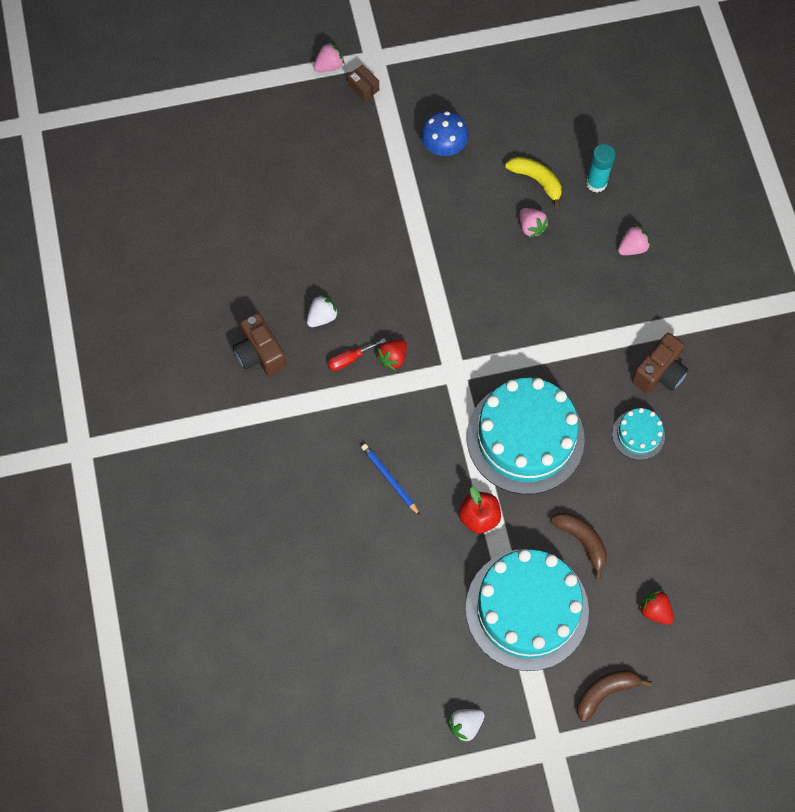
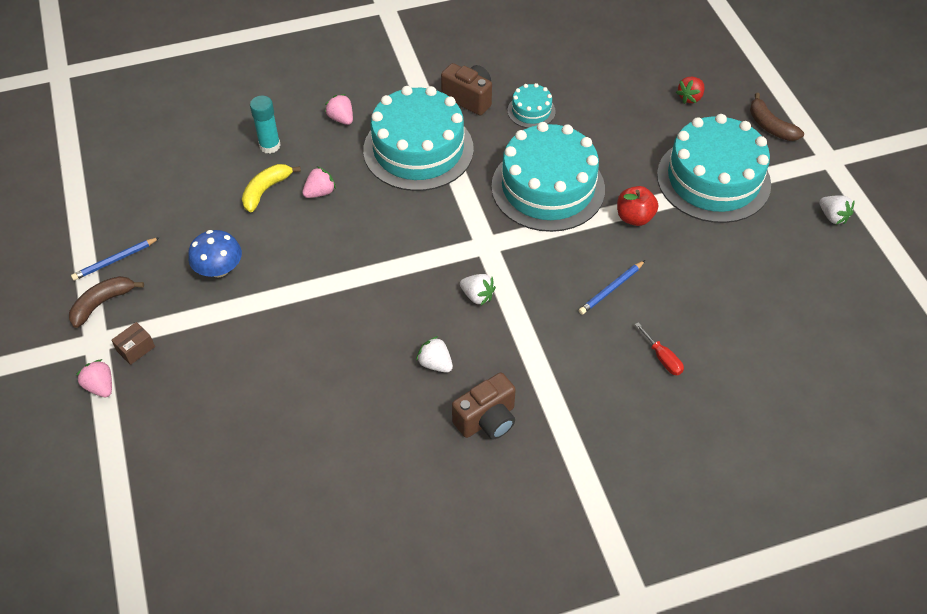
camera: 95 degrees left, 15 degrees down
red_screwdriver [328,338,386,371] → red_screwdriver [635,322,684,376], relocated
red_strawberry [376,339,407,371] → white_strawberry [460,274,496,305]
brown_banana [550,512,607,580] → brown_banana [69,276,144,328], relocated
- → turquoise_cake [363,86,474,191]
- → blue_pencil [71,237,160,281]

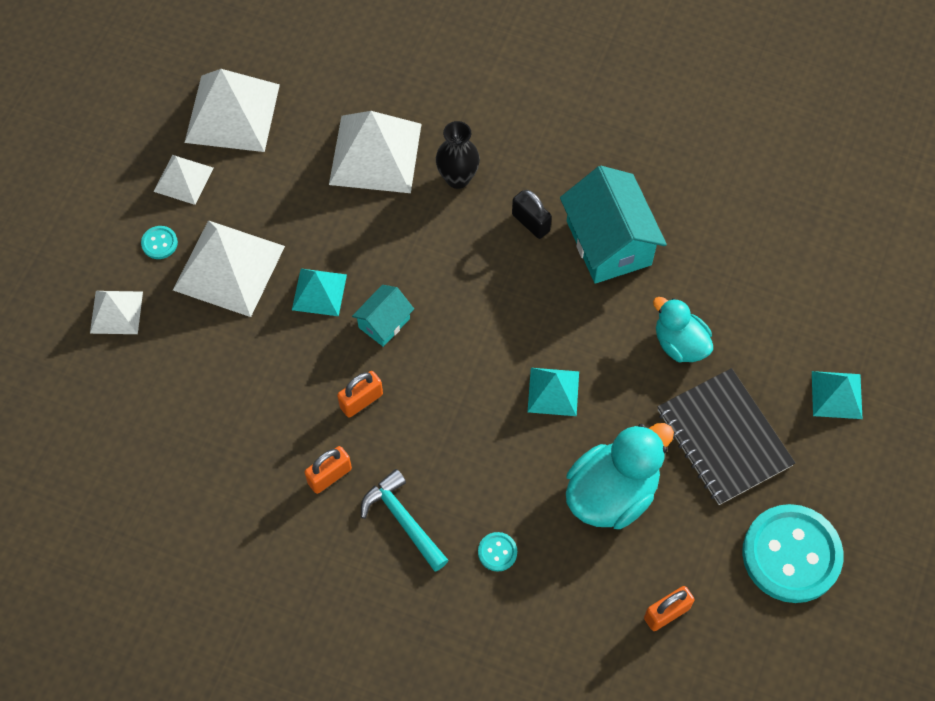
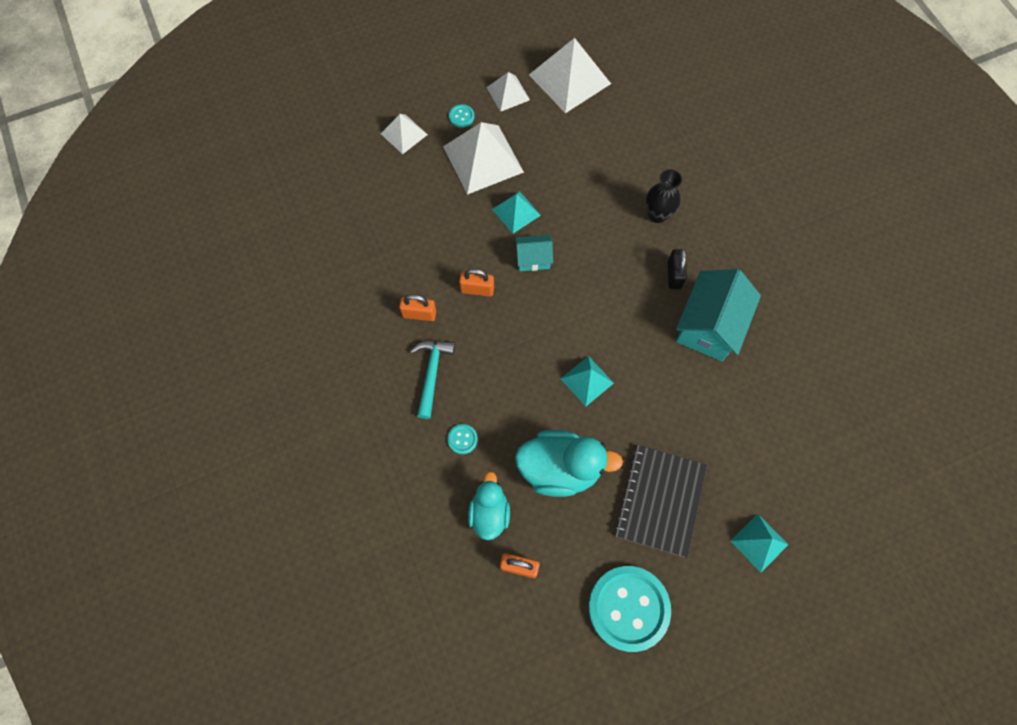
camera: 45 degrees right, 5 degrees up
white_pyramid [329,111,421,193] → -
turquoise_duck [653,297,713,362] → turquoise_duck [468,472,510,540], relocated

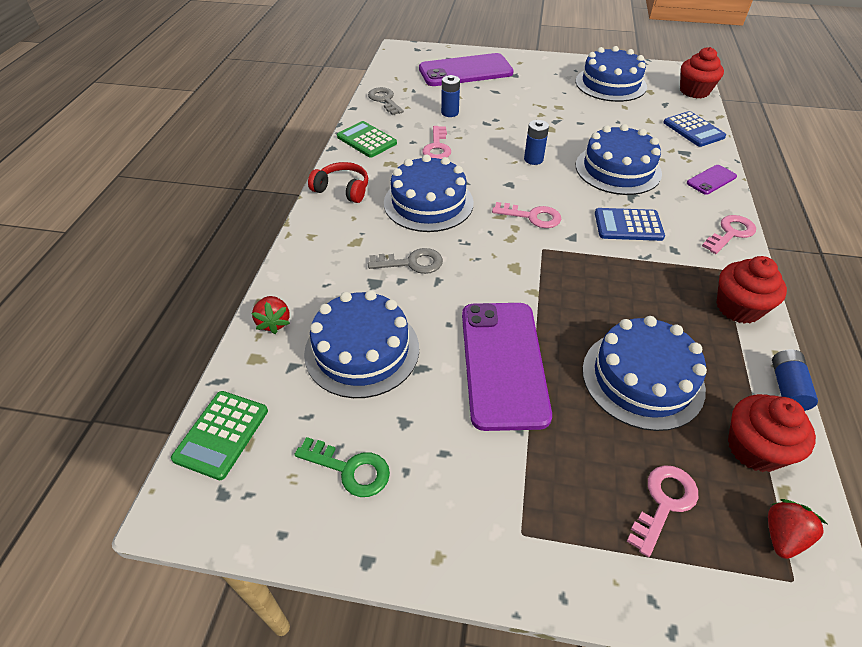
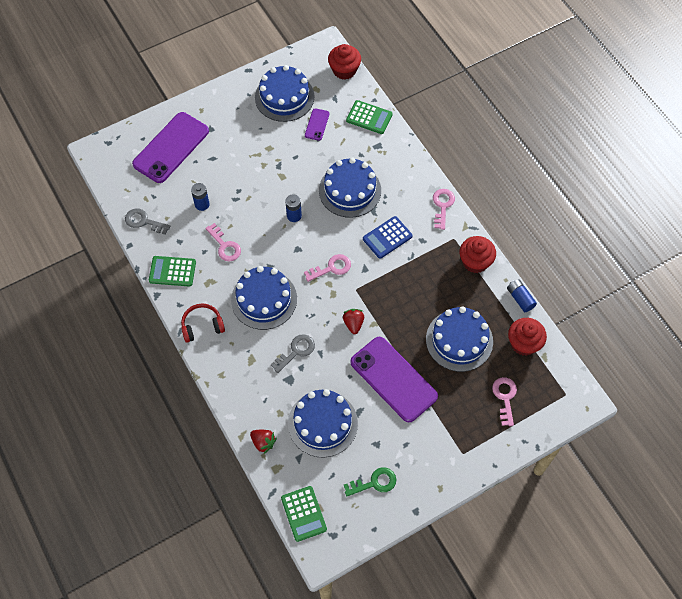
camera: 40 degrees left, 15 degrees up
blue_calculator [663,111,726,147] → green_calculator [346,100,393,134]
purple_phone [687,165,737,195] → purple_phone [305,108,330,141], relocated
red_strawberry [768,499,827,559] → red_strawberry [343,309,364,334], relocated

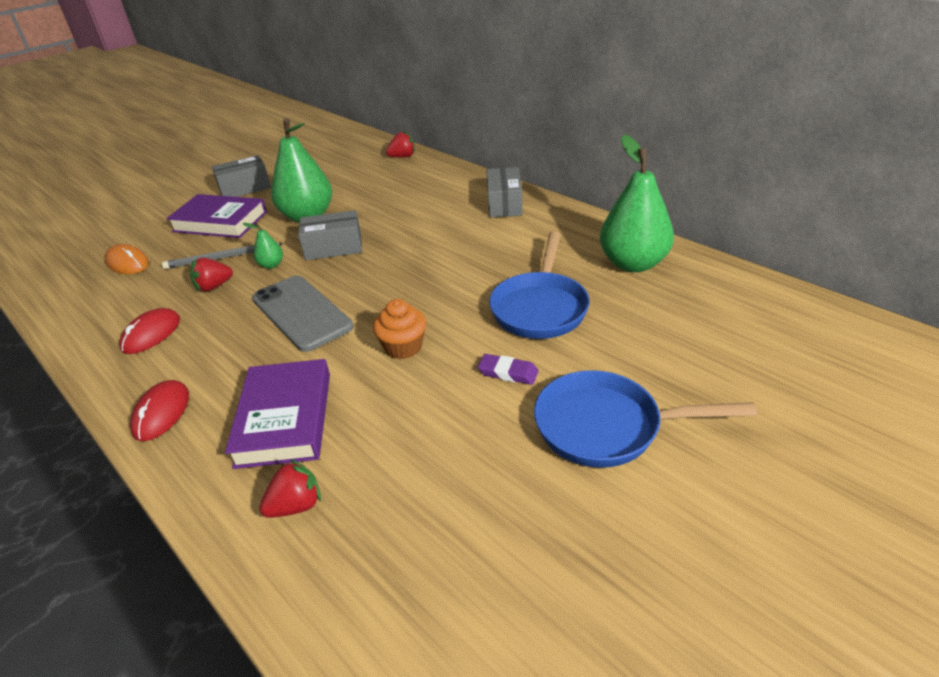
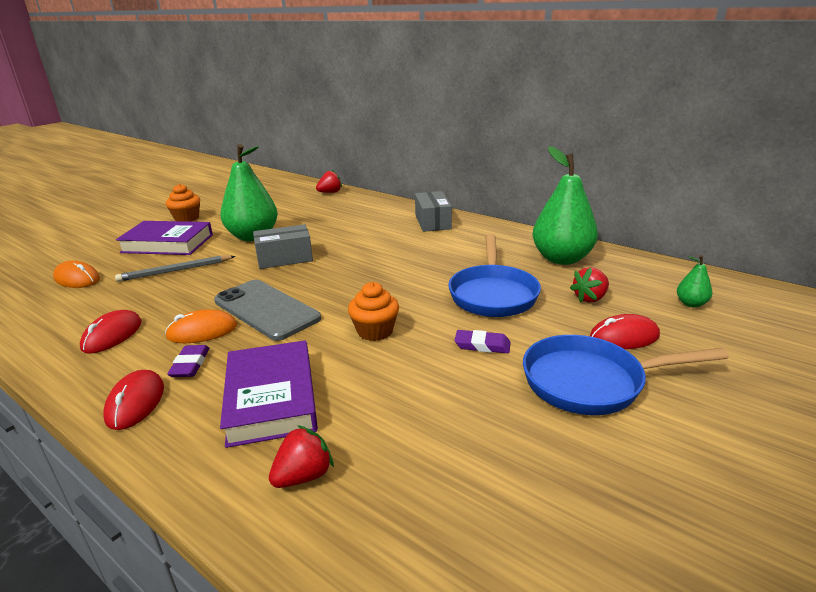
camera: 10 degrees left, 10 degrees down
grey_box [212,155,271,197] → orange_cupcake [166,184,200,222]
green_pear [243,222,283,269] → green_pear [677,255,712,308], relocated
red_strawberry [190,258,233,291] → red_strawberry [570,267,609,303], relocated
- → orange_mouse [165,309,237,343]
- → red_mouse [590,314,660,349]
- → purple_eraser [167,345,209,377]

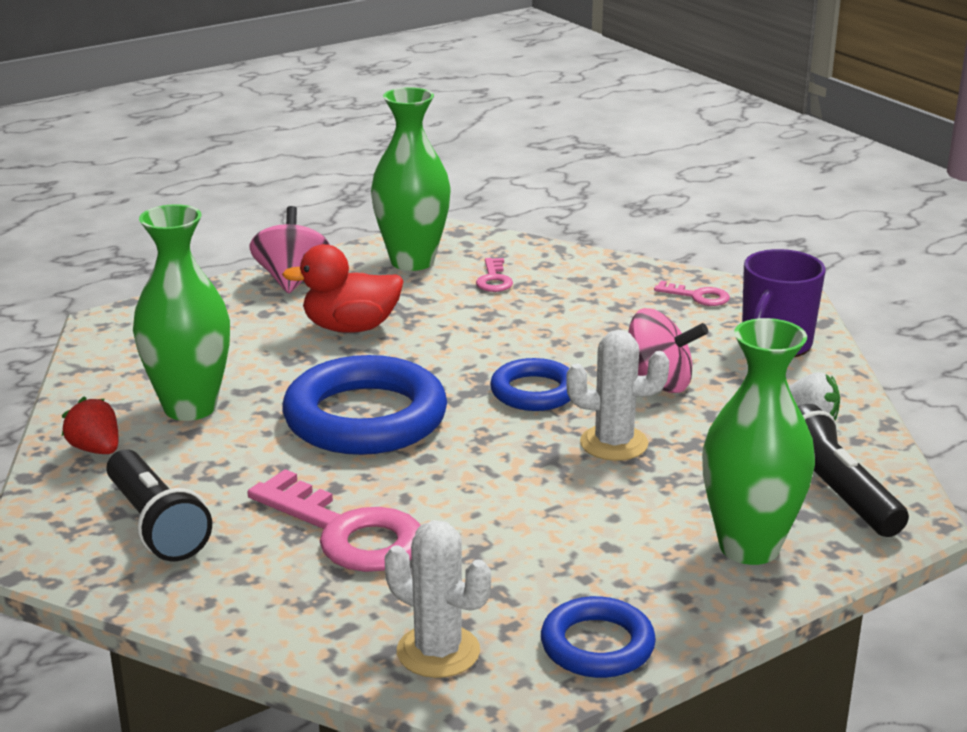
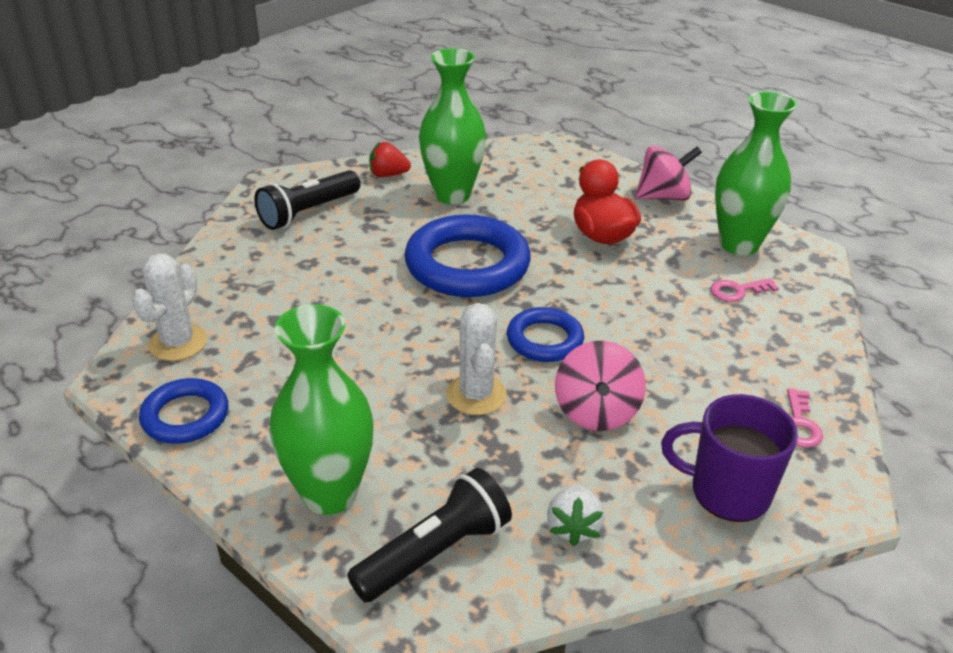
camera: 75 degrees right, 10 degrees up
red_strawberry [62,397,118,454] → red_strawberry [369,142,411,177], 120 degrees counterclockwise
pink_key [247,469,420,572] → -

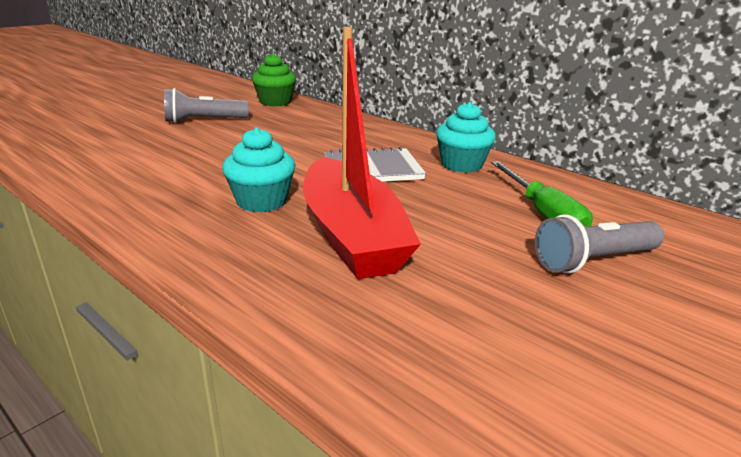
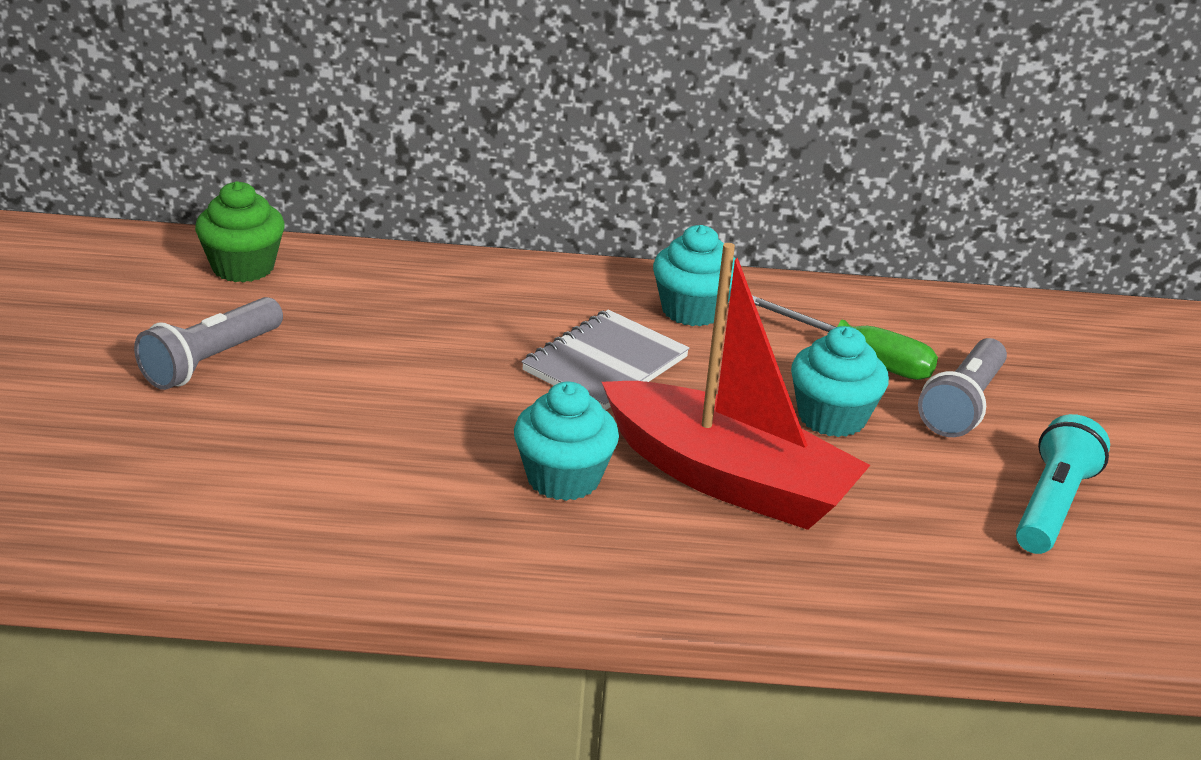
camera: 40 degrees left, 5 degrees up
- → turquoise_cupcake [791,326,889,437]
- → turquoise_flashlight [1016,414,1110,554]

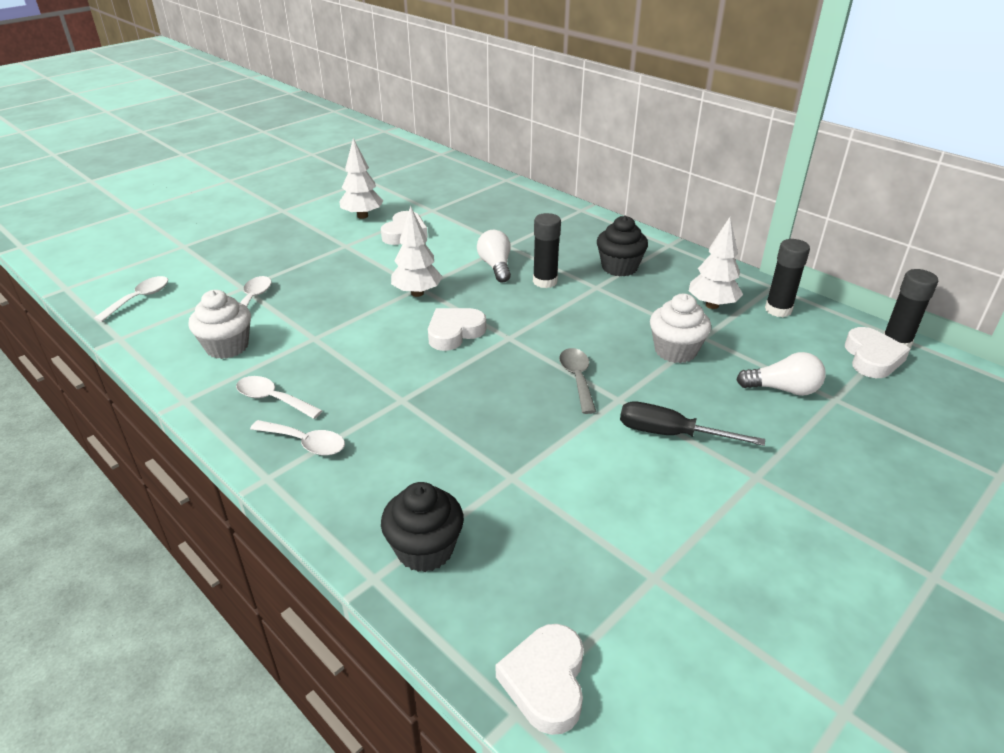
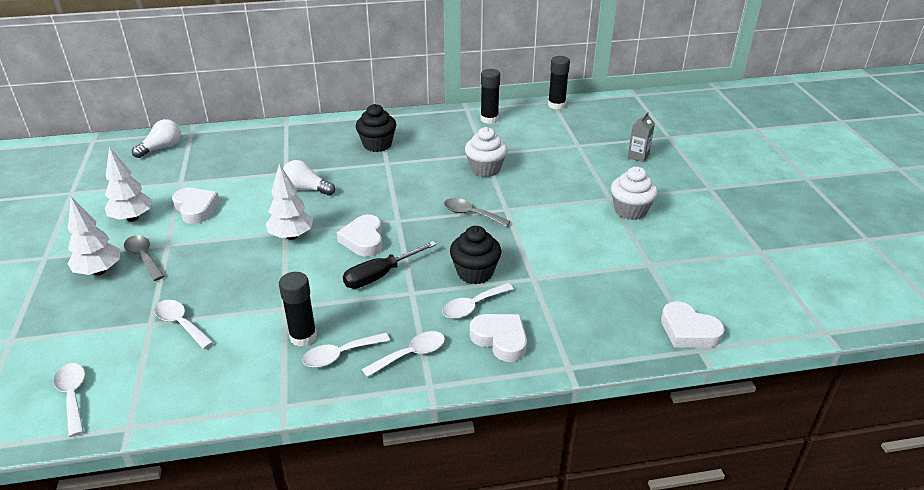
camera: 55 degrees left, 0 degrees up
black_glue_stick [533,213,561,288] → black_glue_stick [279,272,317,347], relocated
white_tree [689,217,743,309] → white_tree [67,197,120,276], relocated
white_cupcake [189,290,251,359] → white_cupcake [611,167,658,220], relocated
white_heart [845,327,910,378] → white_heart [470,314,527,362], relocated
white_light_bulb [736,352,826,396] → white_light_bulb [132,119,181,158], relocated
black_screwdriver [620,401,765,446] → black_screwdriver [343,241,436,289], relocated
black_cupcake [381,482,464,572] → black_cupcake [450,226,501,284], relocated
- → grey_carton [627,112,655,162]
- → grey_spoon [124,235,164,281]
- → white_spoon [442,283,514,319]

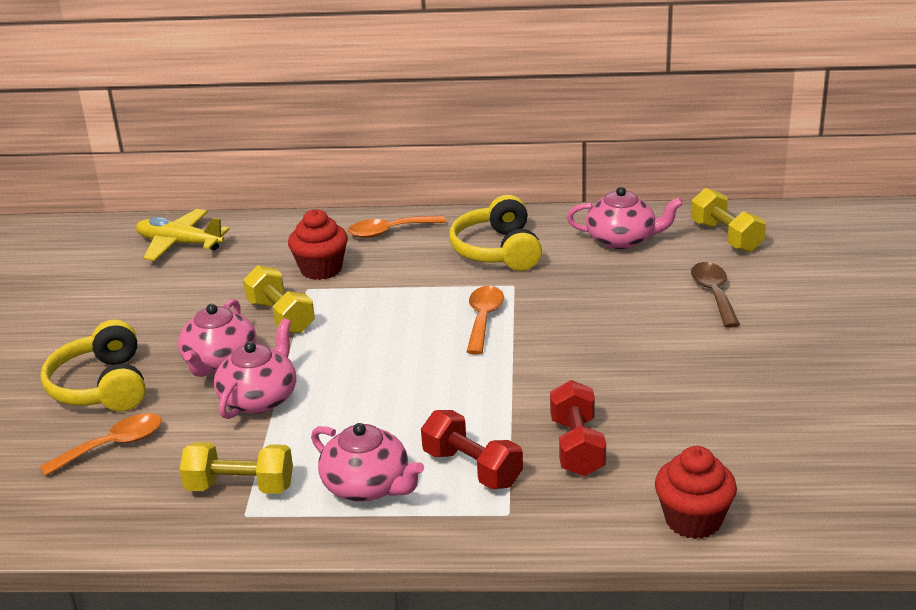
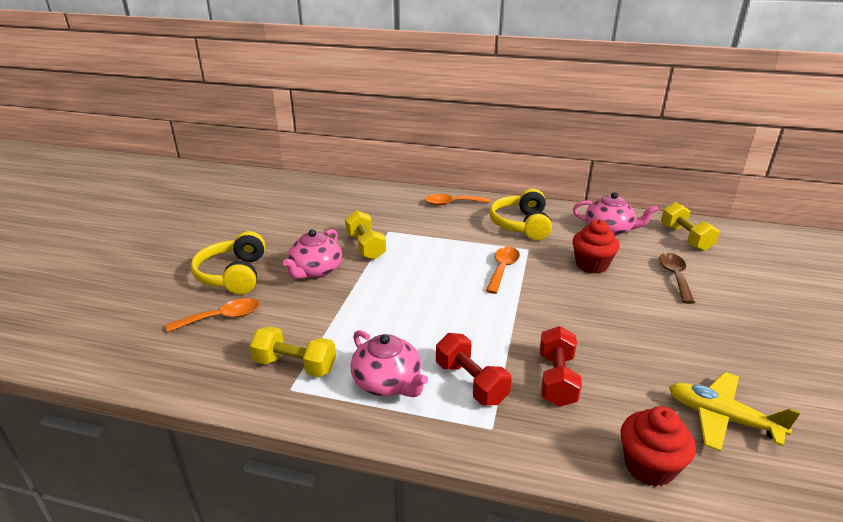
camera: 10 degrees right, 0 degrees up
yellow_plane [136,209,229,261] → yellow_plane [669,372,800,452], relocated
red_cupcake [288,209,348,280] → red_cupcake [572,220,620,274], relocated
pink_teapot [214,318,296,419] → -

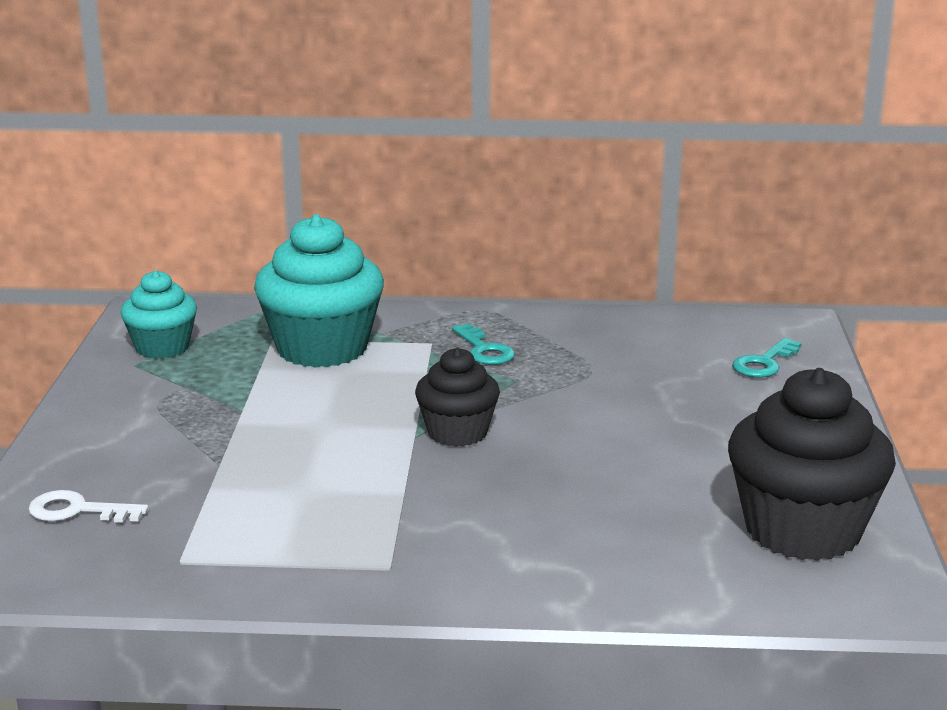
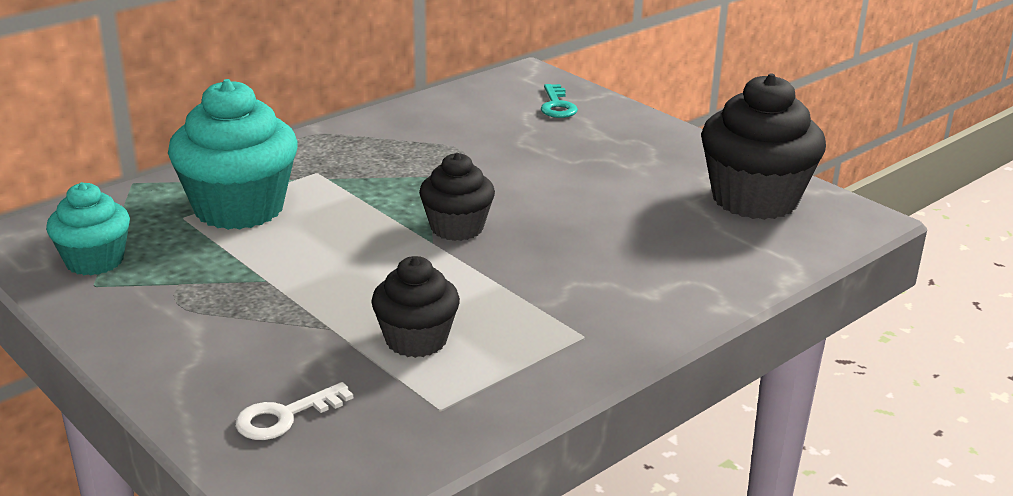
camera: 45 degrees left, 5 degrees up
turquoise_key [452,324,515,365] → -
- → black_cupcake [371,256,460,358]

